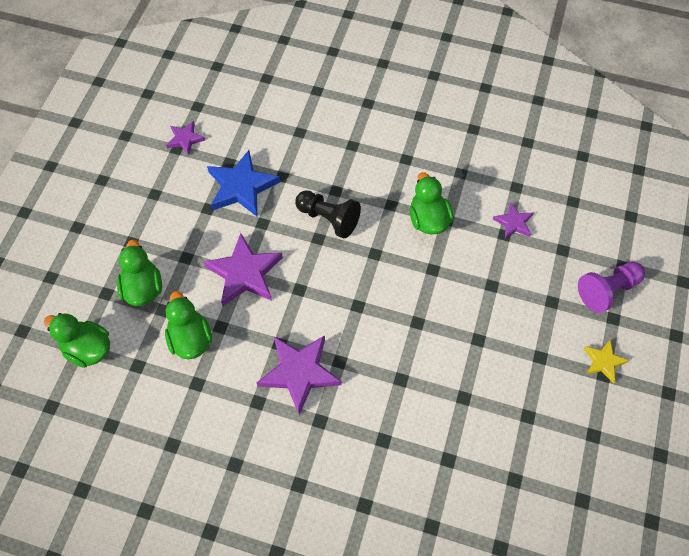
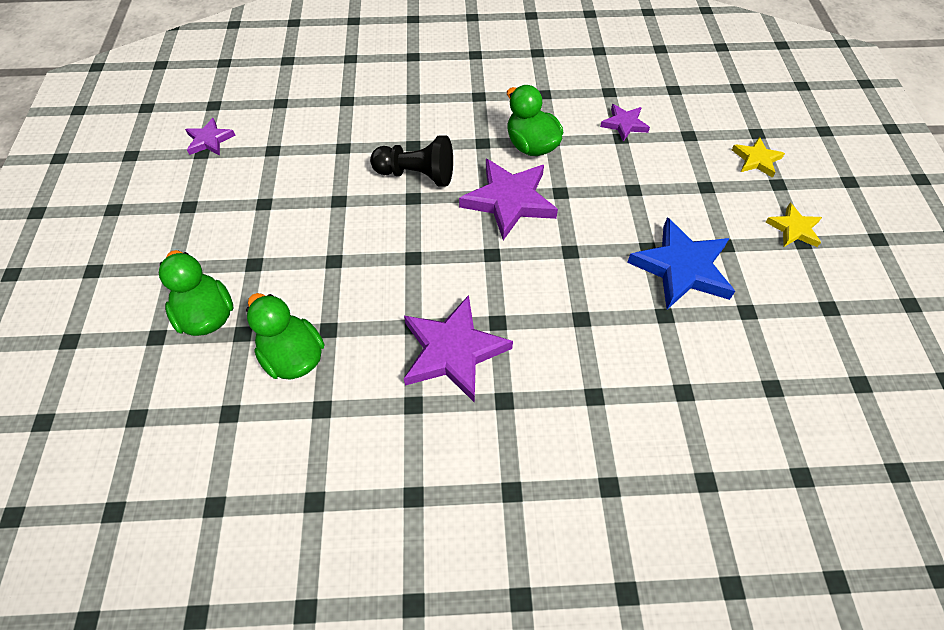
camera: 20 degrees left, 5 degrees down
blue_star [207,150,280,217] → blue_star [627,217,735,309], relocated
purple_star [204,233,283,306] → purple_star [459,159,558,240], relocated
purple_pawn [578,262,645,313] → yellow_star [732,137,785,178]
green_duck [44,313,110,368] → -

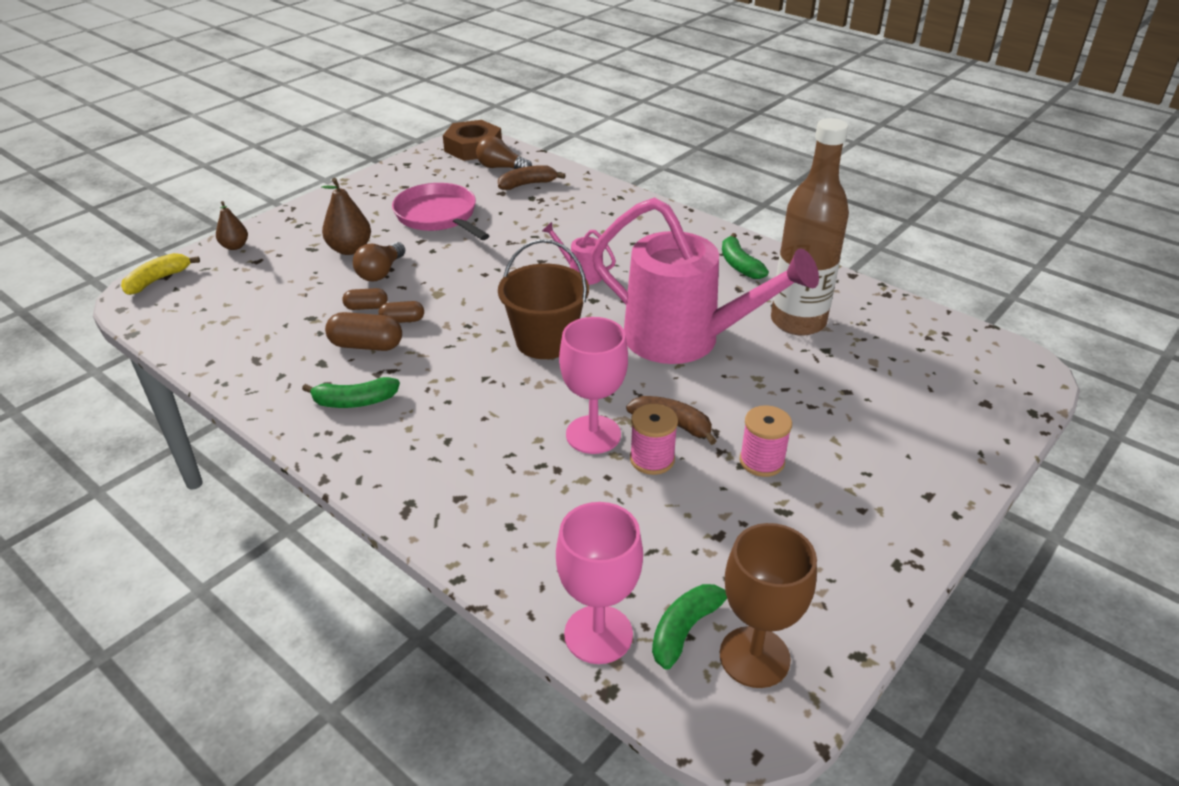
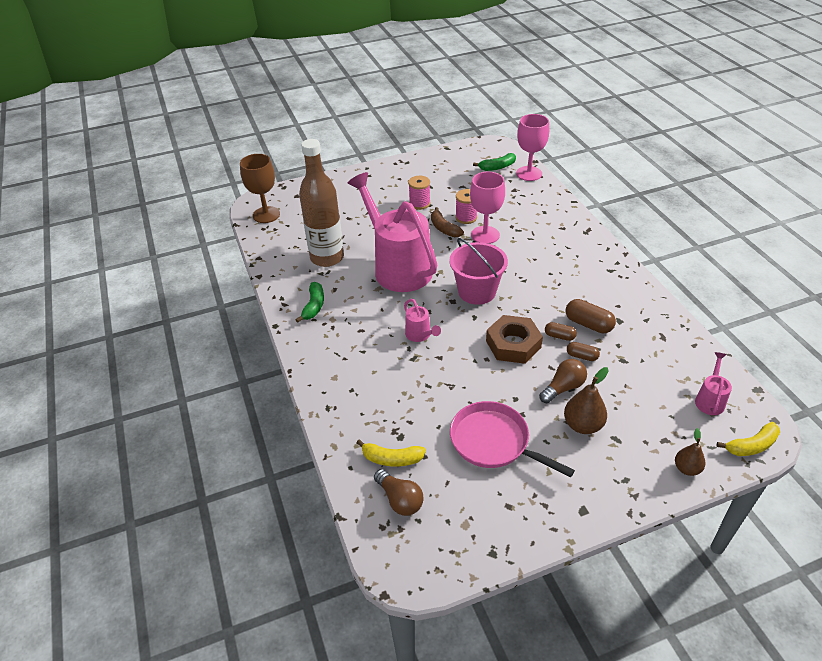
camera: 150 degrees left, 5 degrees up
brown_nut [443,120,502,161] → brown_nut [486,315,543,364], relocated
brown_banana [498,165,565,190] → yellow_banana [357,440,426,467]
pink_pan [392,183,489,240] → pink_pan [450,401,575,477], 135 degrees clockwise
brown_bucket [498,239,589,359] → pink_bucket [449,238,508,305]
green_banana [302,377,400,408] → -
brown_goblet [720,523,817,688] → brown_goblet [240,154,280,223], relocated
- → pink_watering_can [695,352,732,415]

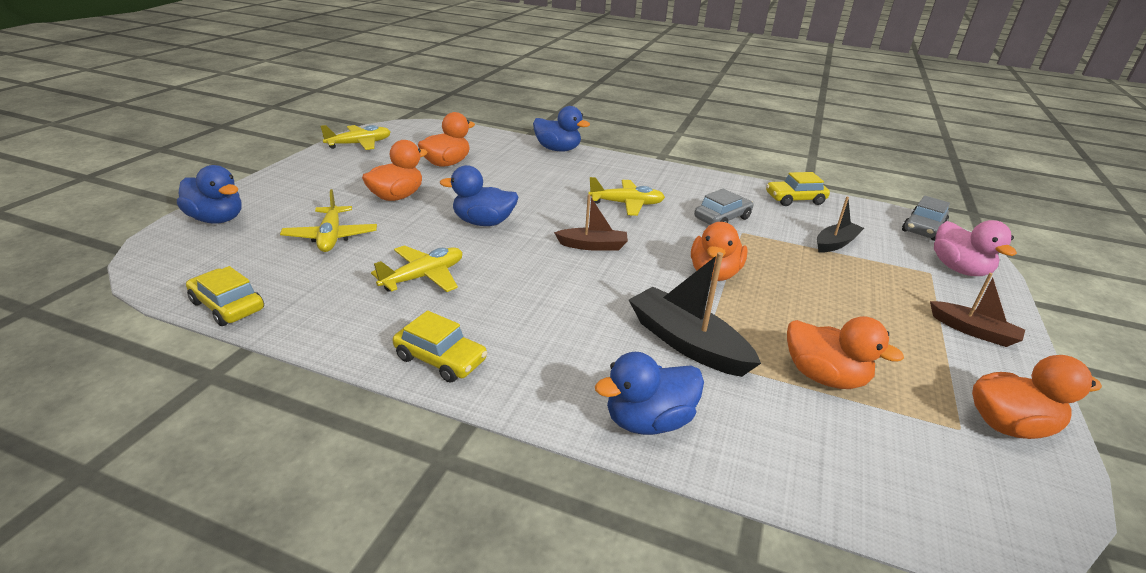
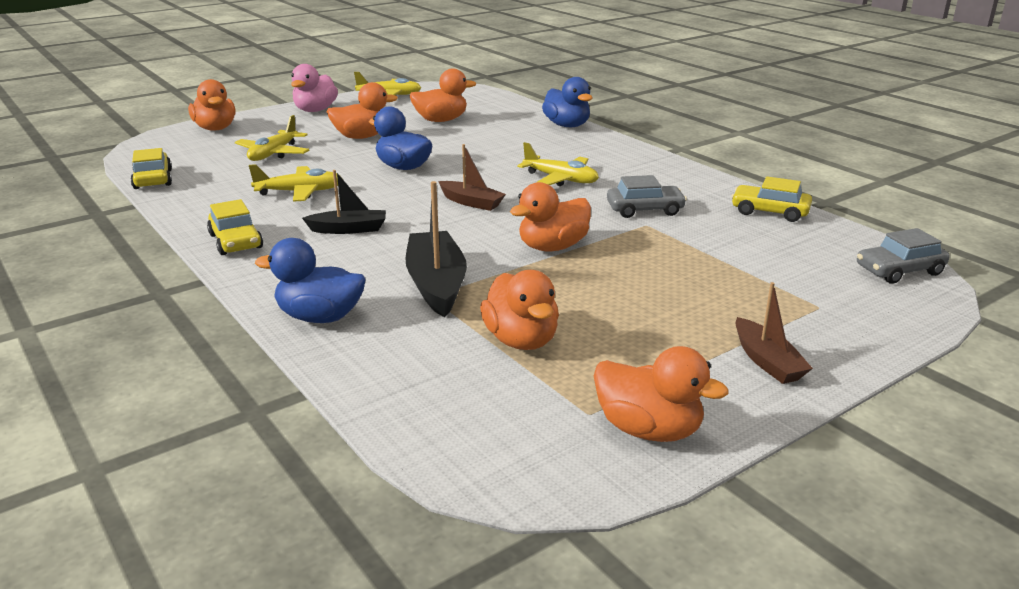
camera: 35 degrees right, 5 degrees down
blue_duck [177,165,241,224] → orange_duck [188,79,236,131]
black_boat [817,197,864,253] → black_boat [302,170,386,234], relocated
pink_duck [934,220,1017,276] → pink_duck [291,64,338,112], relocated

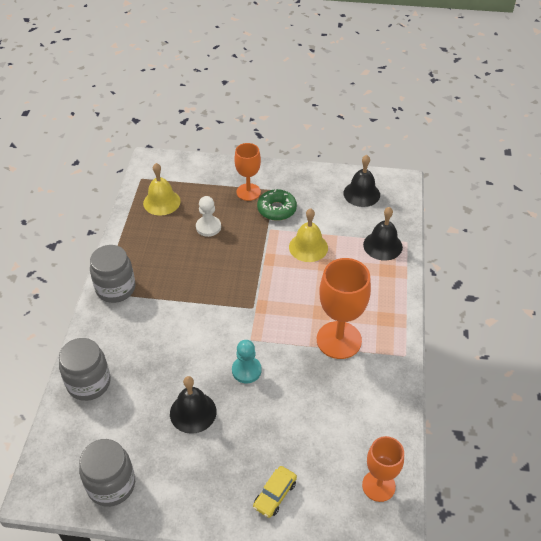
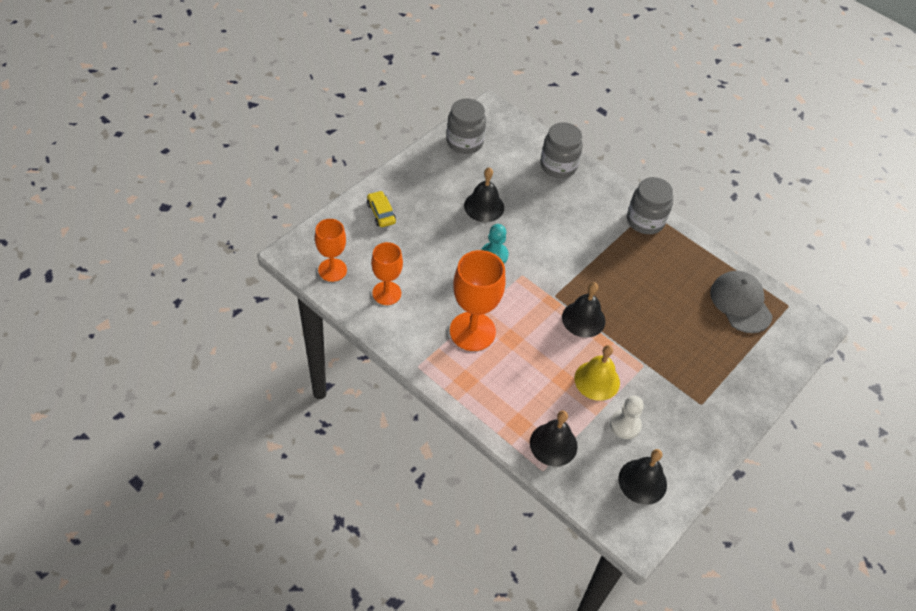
camera: 120 degrees right, 5 degrees up
orange_goblet [234,143,261,201] → orange_goblet [371,242,403,305], relocated
yellow_bell [143,163,181,215] → grey_cap [710,271,773,333]
green_donut [257,189,297,221] → -
white_pawn [196,196,221,237] → white_pawn [610,396,644,439], relocated
- → black_bell [562,282,605,338]

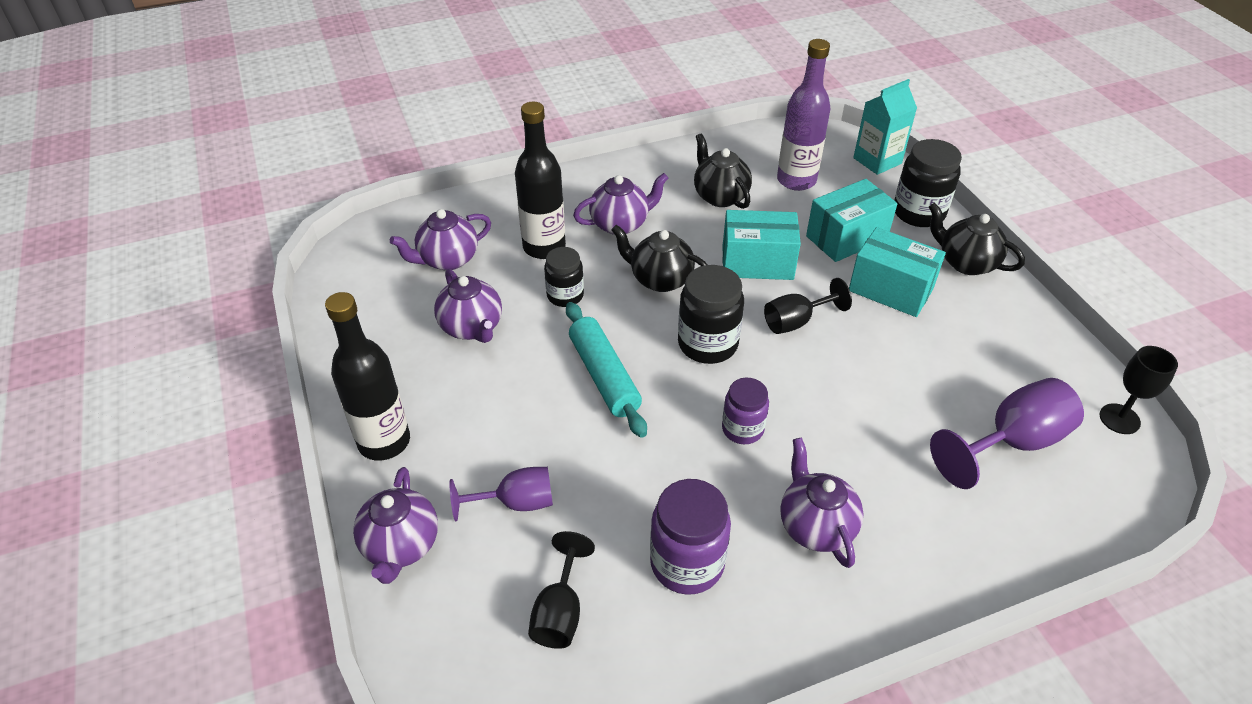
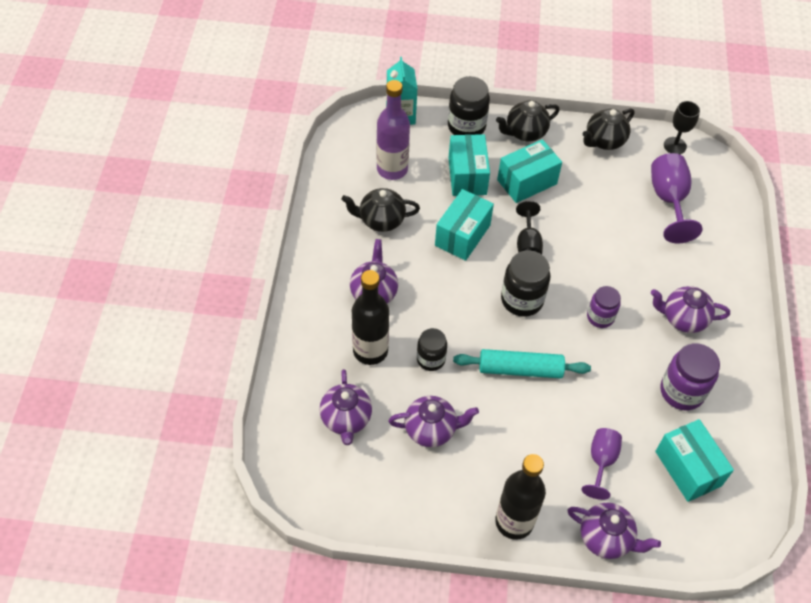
camera: 65 degrees left, 10 degrees up
black_teapot [611,225,707,292] → black_teapot [583,108,634,150], relocated
black_goblet [528,531,595,649] → turquoise_box [655,419,734,502]

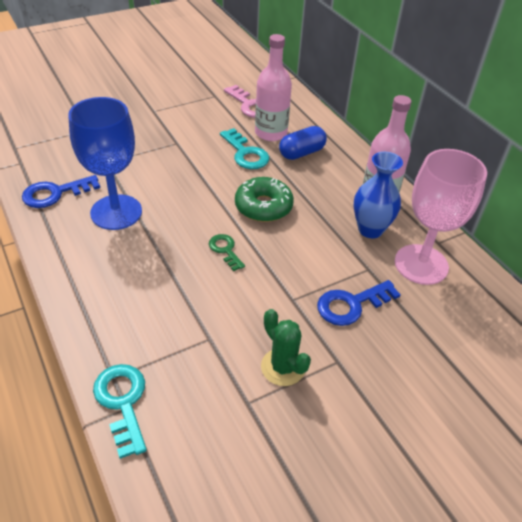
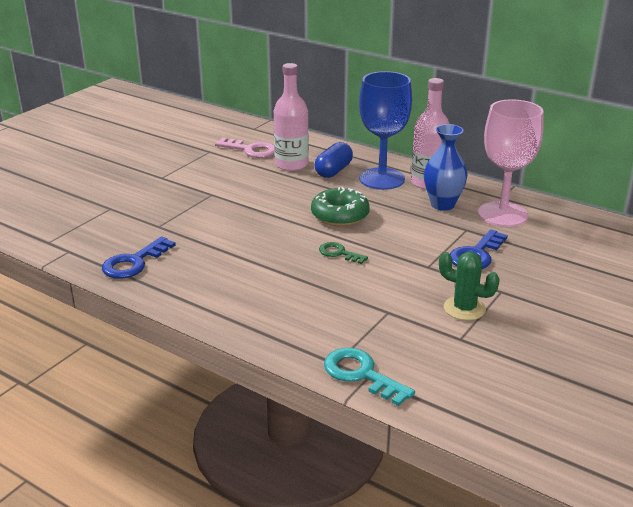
camera: 25 degrees left, 15 degrees down
blue_goblet [68,97,142,230] → blue_goblet [359,71,412,190], relocated
turquoise_key [220,128,269,169] → -

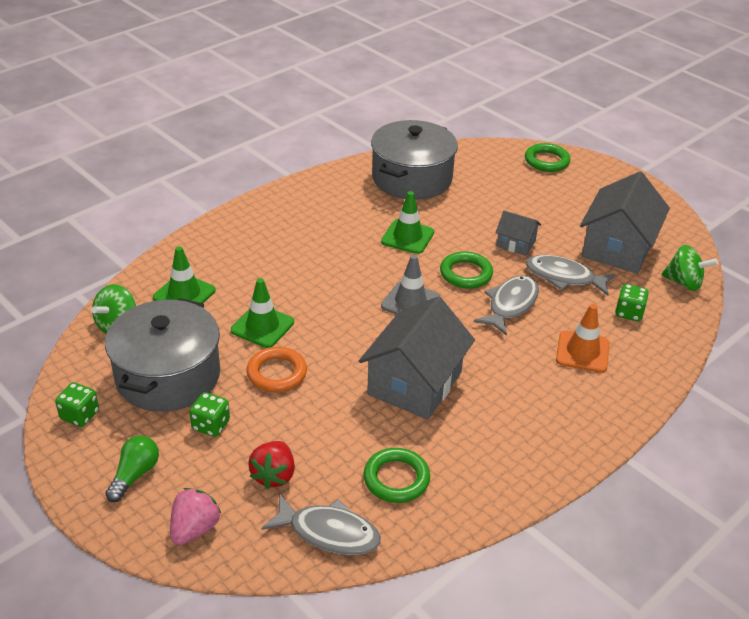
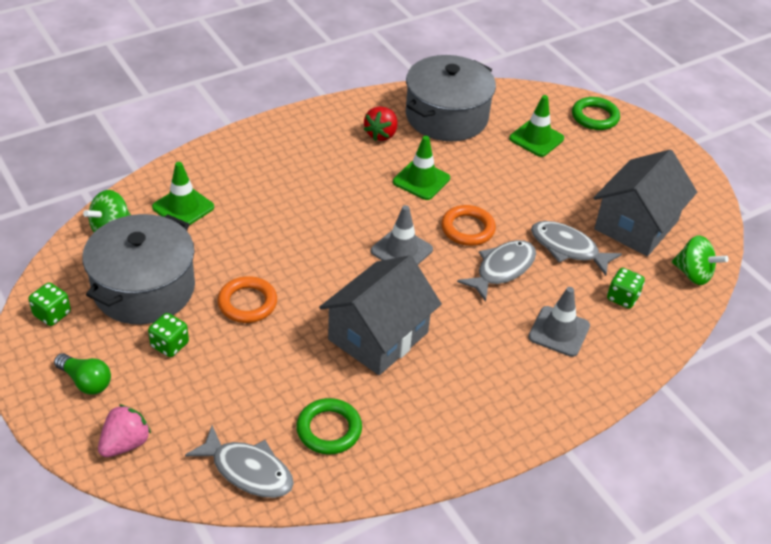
camera: 10 degrees right, 5 degrees up
grey_house [495,211,541,256] → -
green_ring [440,251,493,289] → orange_ring [441,205,496,246]
green_traffic_cone [231,278,294,348] → green_traffic_cone [509,95,564,157], relocated
orange_traffic_cone [556,304,610,373] → grey_traffic_cone [528,287,590,357]
green_light_bulb [105,435,159,502] → green_light_bulb [54,353,111,395], 90 degrees clockwise
red_strawberry [248,441,295,489] → red_strawberry [364,106,397,141], relocated

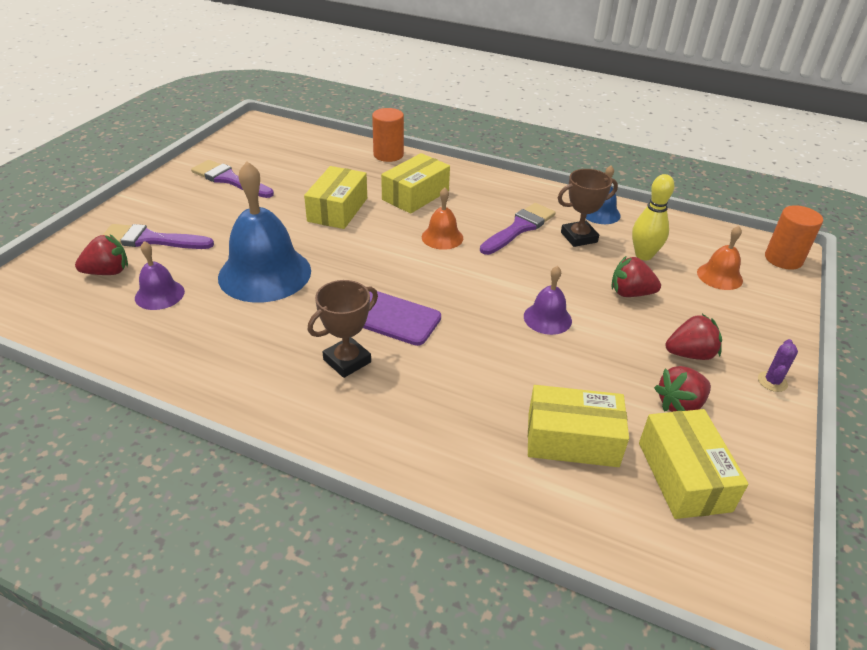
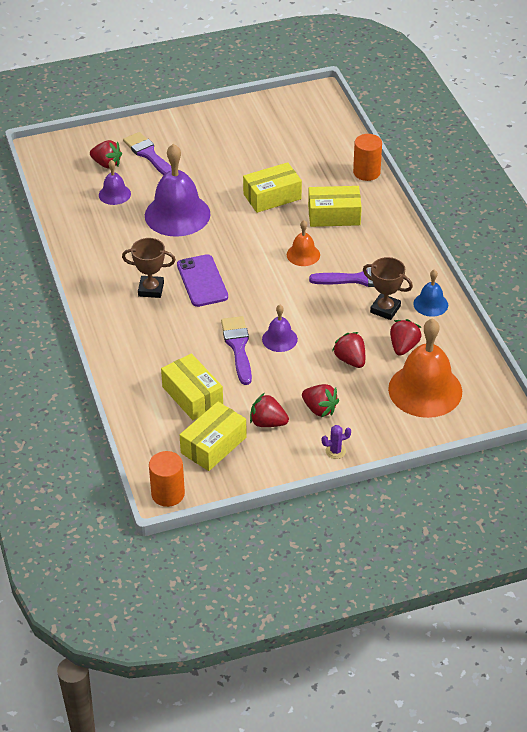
camera: 50 degrees right, 5 degrees up
purple_brush [191,160,274,198] → purple_brush [221,316,252,385], relocated
blue_bell [218,161,311,303] → purple_bell [145,144,211,237]
yellow_bowling_pin [632,174,675,260] → red_strawberry [390,319,422,356]
orange_cylinder [765,205,823,270] → orange_cylinder [149,451,185,507], relocated
orange_bell [697,226,743,290] → orange_bell [388,318,462,418], x2.01

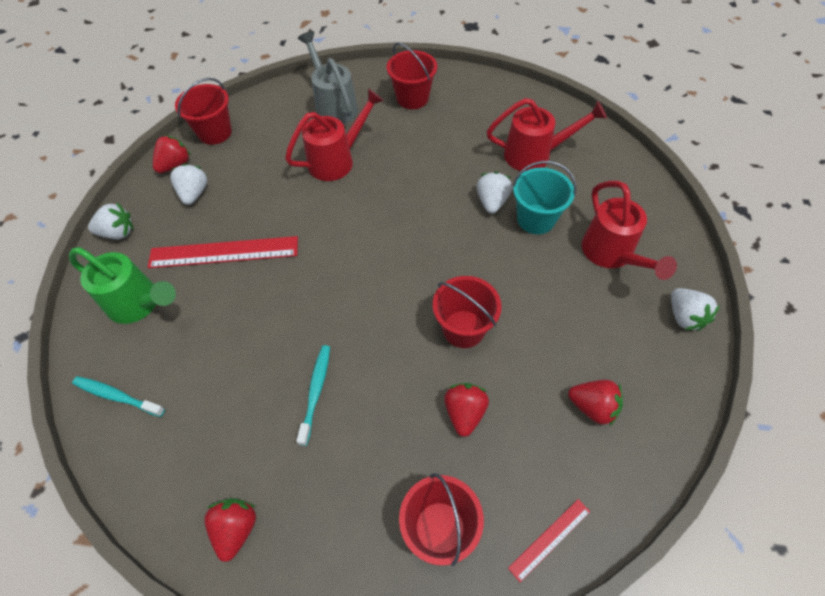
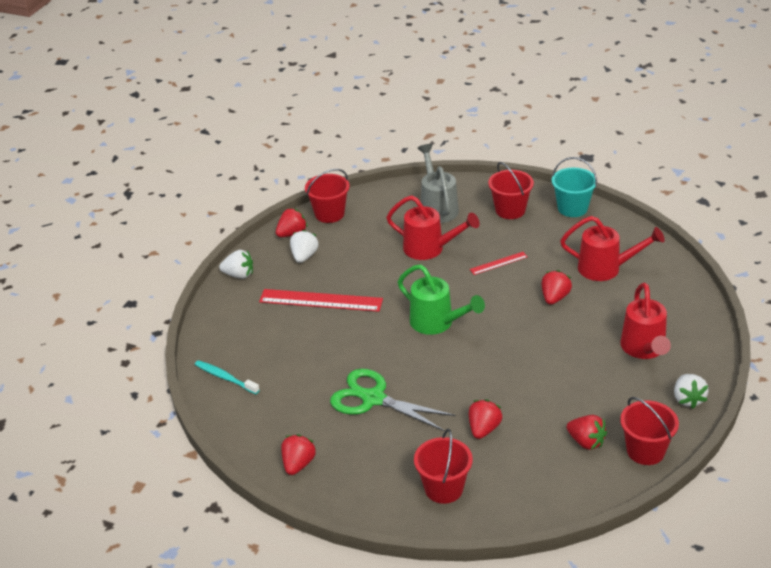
camera: 15 degrees right, 20 degrees down
red_watering_can [285,89,384,181] → red_watering_can [386,195,480,260], 45 degrees clockwise
turquoise_bucket [512,161,577,234] → turquoise_bucket [552,157,597,217], relocated
white_strawberry [477,171,512,214] → red_strawberry [542,270,572,305]
green_watering_can [69,247,176,324] → green_watering_can [398,264,485,335], relocated
red_bucket [433,276,502,348] → red_bucket [620,397,679,465], relocated
turquoise_toothbrush [296,345,330,446] → green_scissors [330,369,456,431]
red_ruler [508,499,590,582] → red_ruler [469,252,528,275], relocated

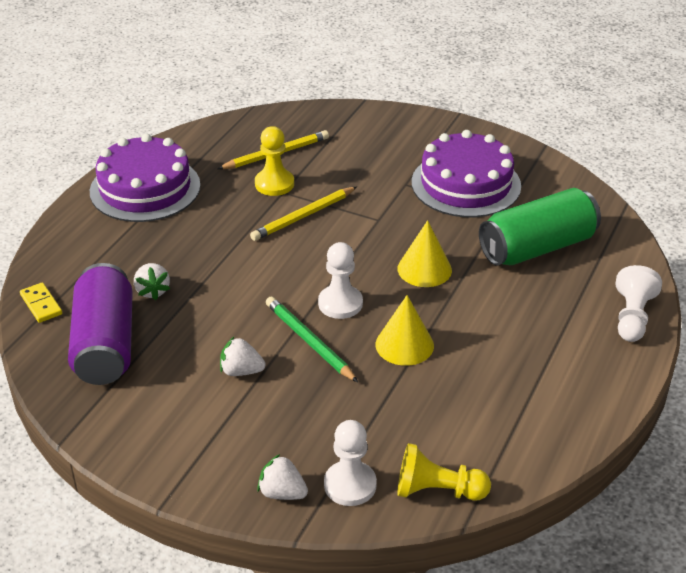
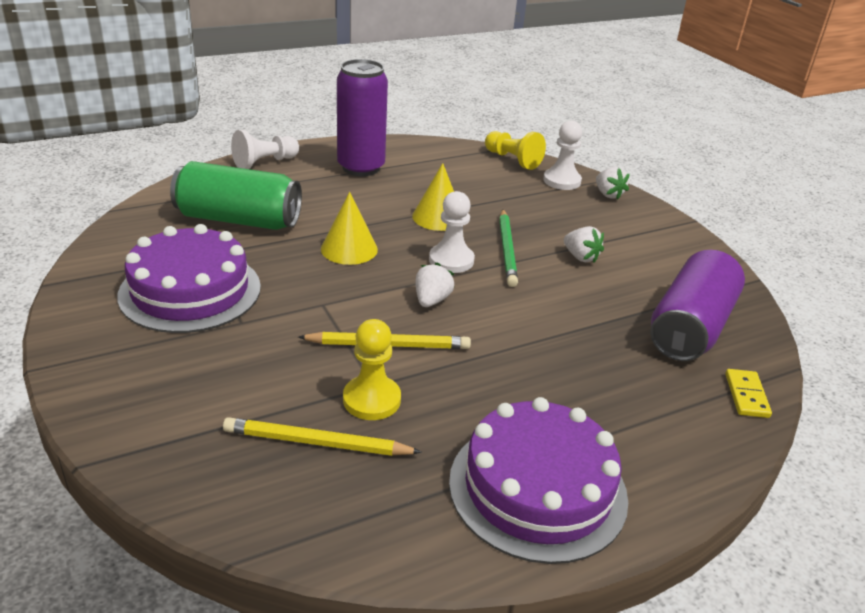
camera: 145 degrees left, 5 degrees down
white_strawberry [134,263,170,300] → white_strawberry [415,262,454,307], relocated
- → purple_can [337,59,388,176]

